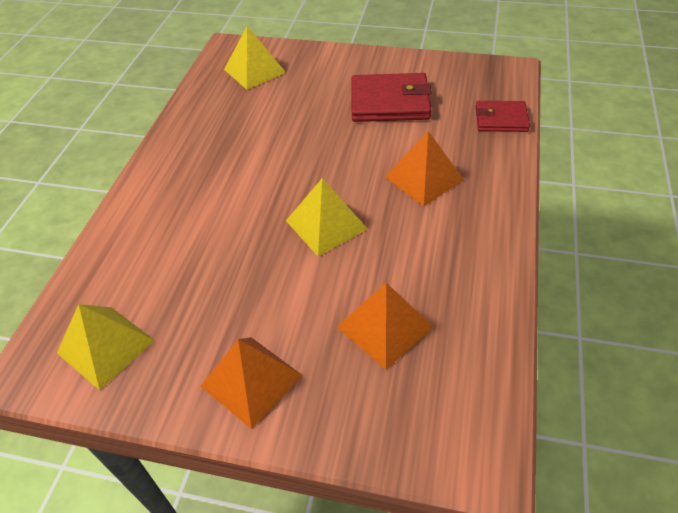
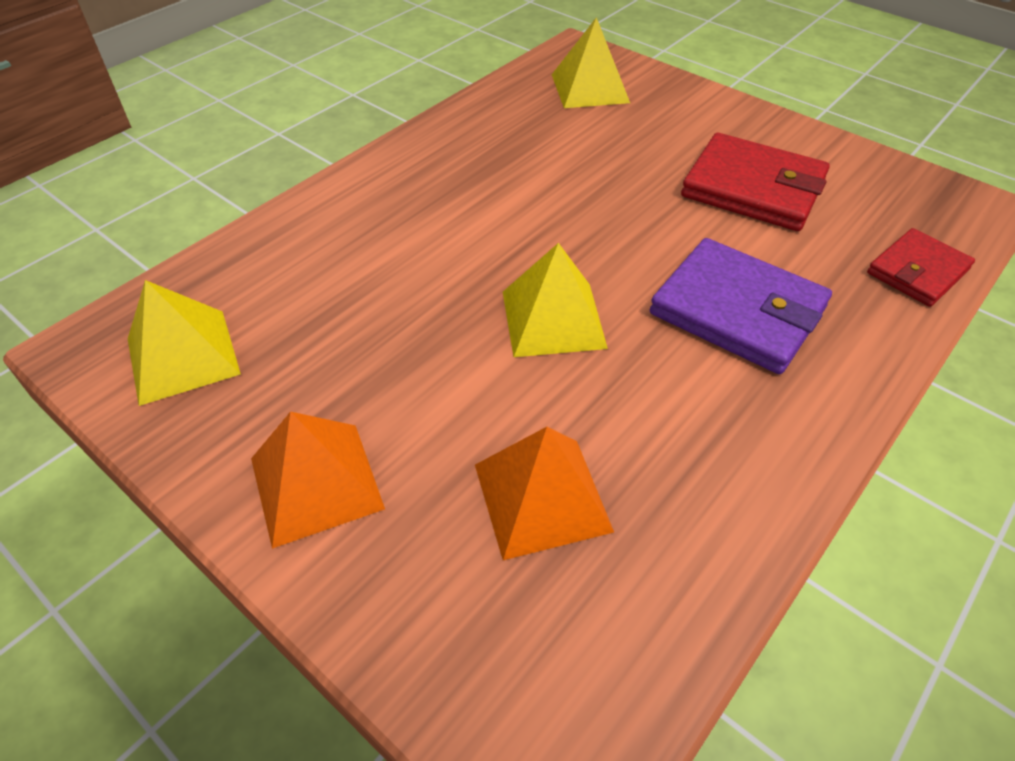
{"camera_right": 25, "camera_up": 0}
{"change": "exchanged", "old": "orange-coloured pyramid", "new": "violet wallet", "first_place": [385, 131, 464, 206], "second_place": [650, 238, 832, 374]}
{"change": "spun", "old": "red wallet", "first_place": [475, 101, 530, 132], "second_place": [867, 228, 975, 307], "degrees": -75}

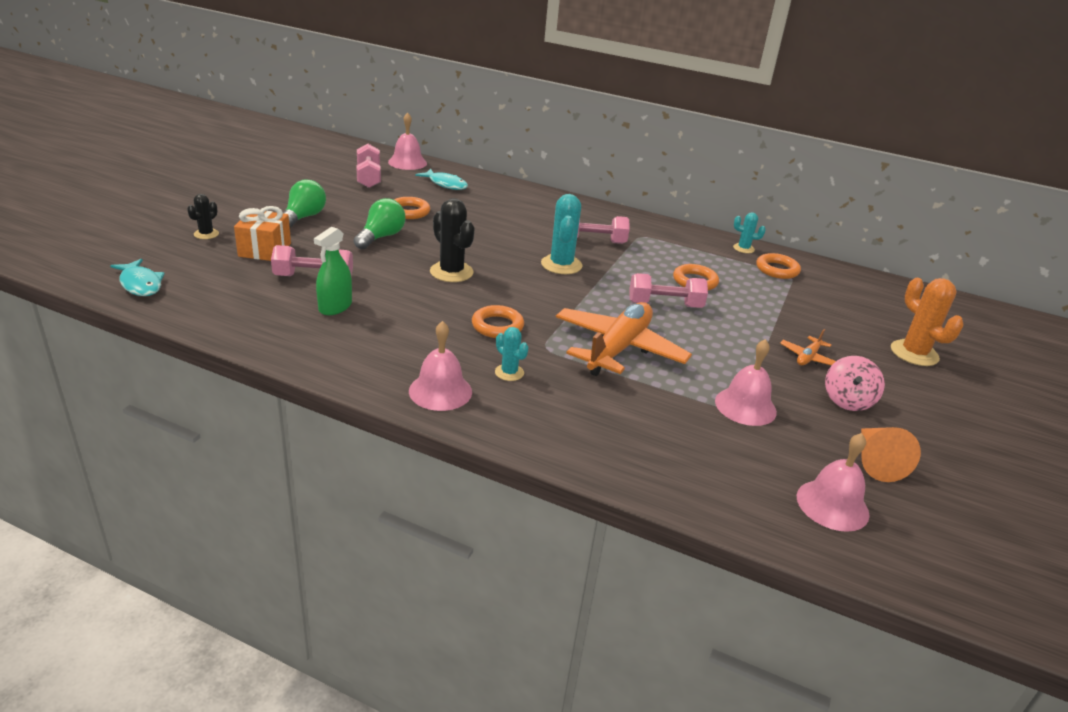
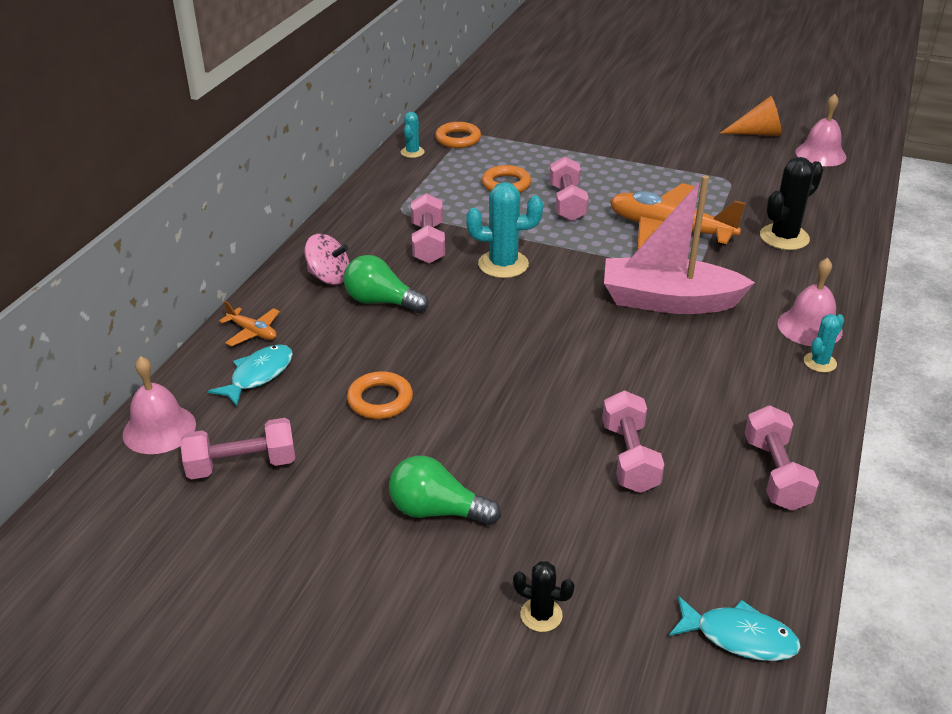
{"camera_right": -90, "camera_up": 5}
{"change": "missing", "old": "orange-coloured gift", "first_place": [234, 206, 291, 261]}
{"change": "missing", "old": "leaf-green spray cleaner", "first_place": [314, 226, 352, 315]}
{"change": "missing", "old": "rose-pink bell", "first_place": [715, 339, 777, 426]}
{"change": "missing", "old": "orange-coloured cactus", "first_place": [891, 278, 963, 366]}
{"change": "appeared", "new": "rose-pink free weight", "second_place": [745, 405, 819, 511]}
{"change": "relocated", "old": "leaf-green lightbulb", "first_place": [354, 198, 406, 250], "second_place": [344, 255, 429, 313]}
{"change": "relocated", "old": "black cactus", "first_place": [430, 198, 474, 282], "second_place": [760, 157, 823, 250]}
{"change": "relocated", "old": "teal cactus", "first_place": [495, 327, 528, 381], "second_place": [804, 314, 845, 373]}
{"change": "relocated", "old": "orange-coloured aeroplane", "first_place": [780, 329, 836, 365], "second_place": [219, 301, 280, 346]}
{"change": "relocated", "old": "rose-pink toy top", "first_place": [825, 356, 885, 411], "second_place": [304, 234, 350, 285]}
{"change": "exchanged", "old": "orange-coloured ring", "new": "rose-pink sailboat", "first_place": [472, 305, 524, 338], "second_place": [604, 175, 755, 314]}
{"change": "spun", "old": "teal fish", "first_place": [110, 259, 165, 296], "second_place": [669, 596, 801, 661], "degrees": 60}

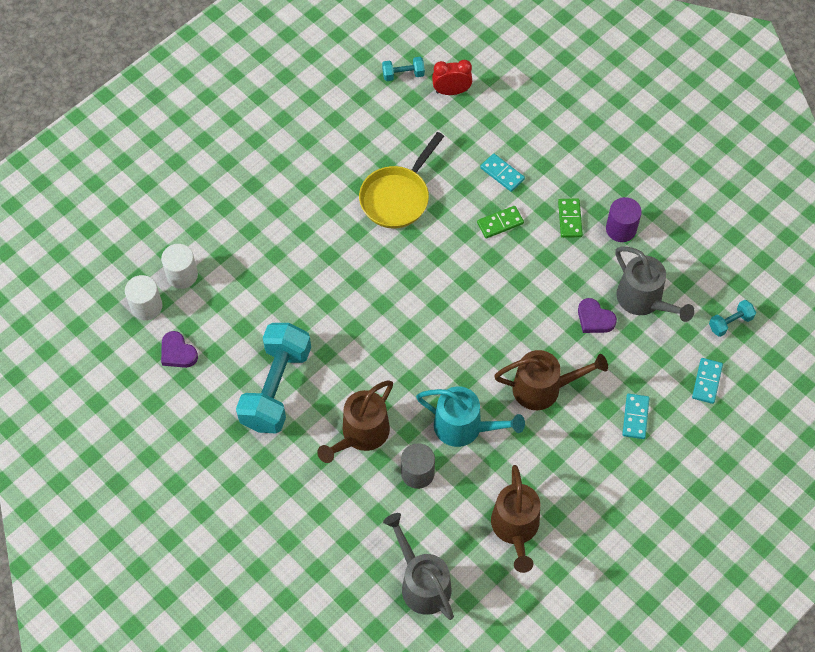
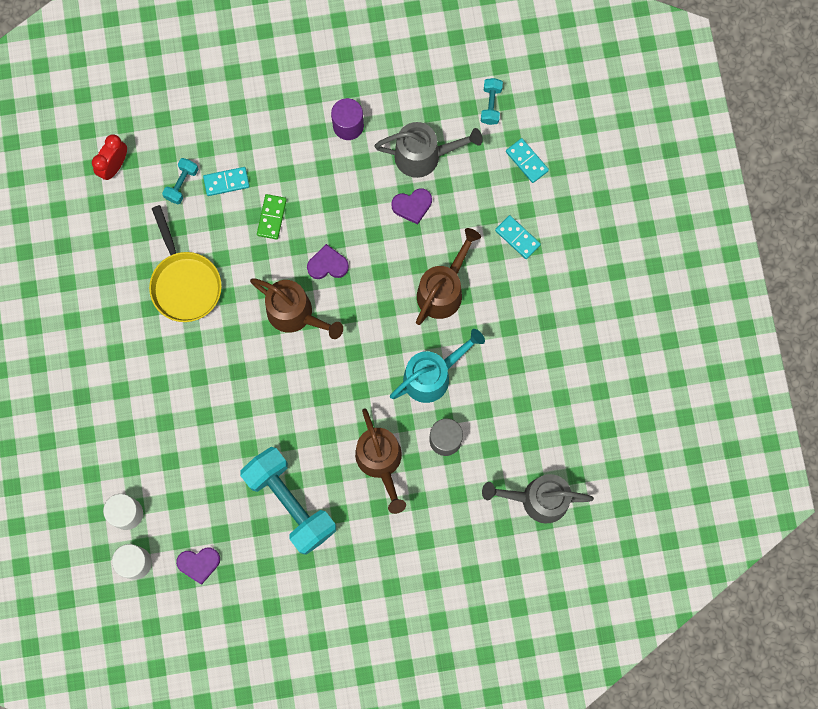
{"camera_right": -55, "camera_up": 15}
{"change": "missing", "old": "leaf-green domino tile", "first_place": [558, 198, 583, 238]}
{"change": "appeared", "new": "violet heart", "second_place": [307, 244, 349, 279]}
{"change": "relocated", "old": "teal free weight", "first_place": [382, 57, 425, 81], "second_place": [162, 158, 198, 204]}
{"change": "relocated", "old": "russet watering can", "first_place": [491, 465, 540, 573], "second_place": [250, 278, 343, 339]}

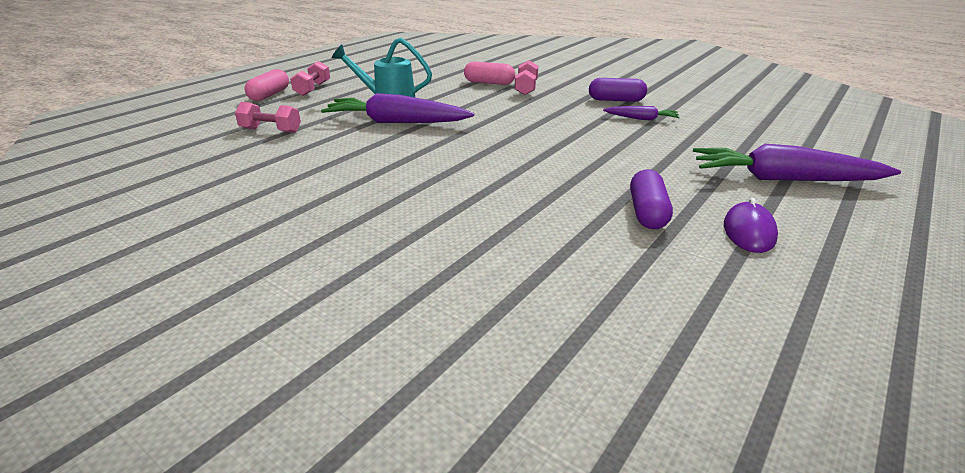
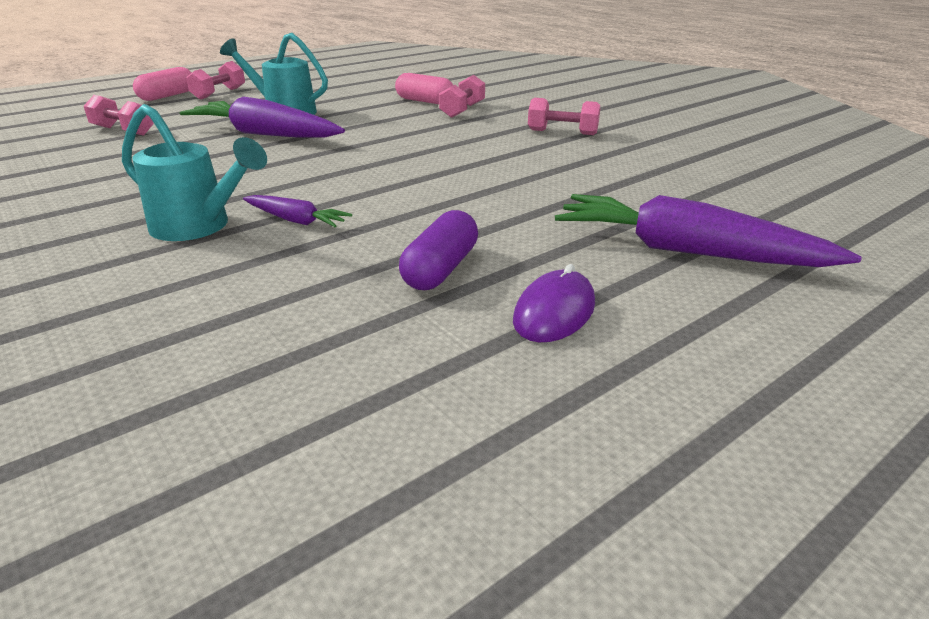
{"camera_right": 15, "camera_up": 0}
{"change": "appeared", "new": "teal watering can", "second_place": [122, 104, 267, 241]}
{"change": "relocated", "old": "violet root vegetable", "first_place": [603, 106, 680, 121], "second_place": [243, 195, 352, 227]}
{"change": "exchanged", "old": "violet pill", "new": "rose-pink free weight", "first_place": [589, 78, 647, 102], "second_place": [528, 98, 600, 135]}

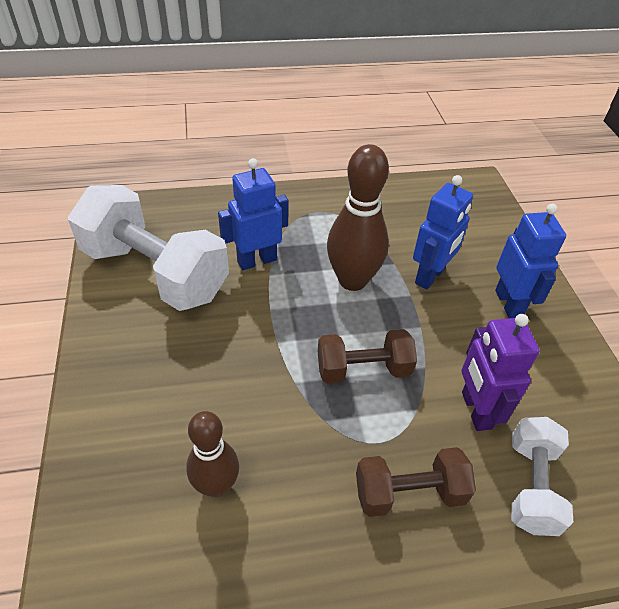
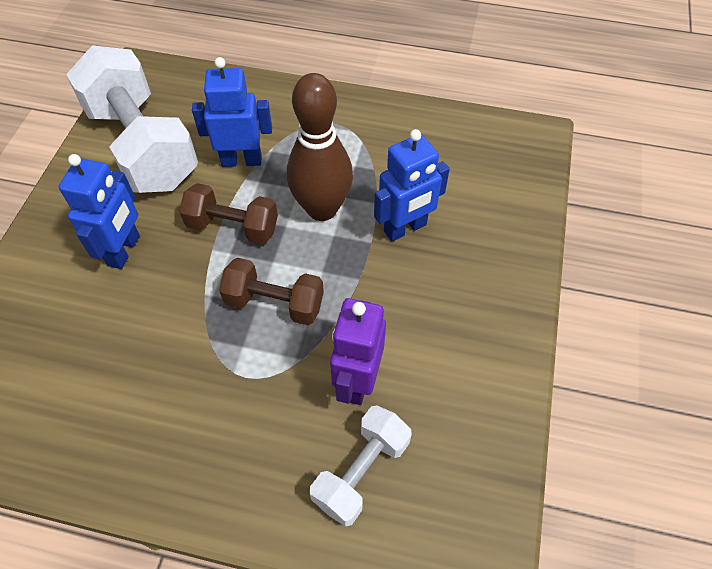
{"camera_right": 25, "camera_up": 10}
{"change": "missing", "old": "russet skittle", "first_place": [186, 411, 239, 497]}
{"change": "relocated", "old": "russet free weight", "first_place": [356, 447, 476, 517], "second_place": [179, 183, 278, 244]}
{"change": "relocated", "old": "blue toy robot", "first_place": [495, 203, 566, 318], "second_place": [58, 154, 140, 269]}

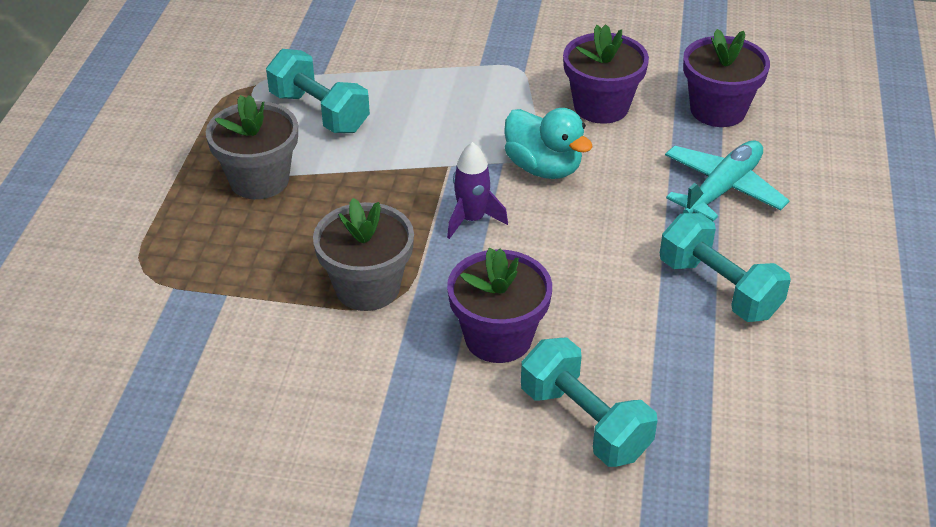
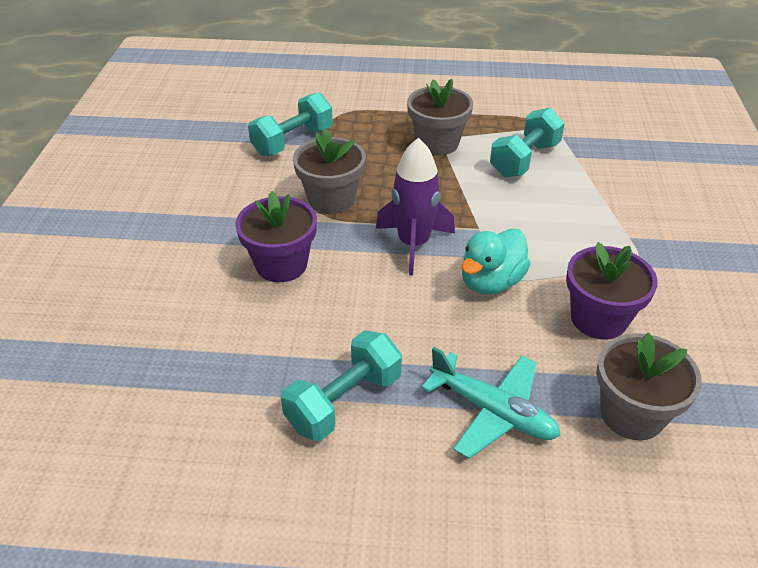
{"camera_right": 85, "camera_up": 0}
{"change": "relocated", "old": "teal free weight", "first_place": [521, 337, 658, 467], "second_place": [248, 92, 333, 156]}
{"change": "colour", "old": "violet potted plant", "new": "gray potted plant", "first_place": [683, 29, 770, 127], "second_place": [596, 333, 702, 440]}
{"change": "size", "old": "violet toy rocket", "first_place": [447, 142, 508, 239], "second_place": [376, 138, 455, 276], "factor": 1.55}

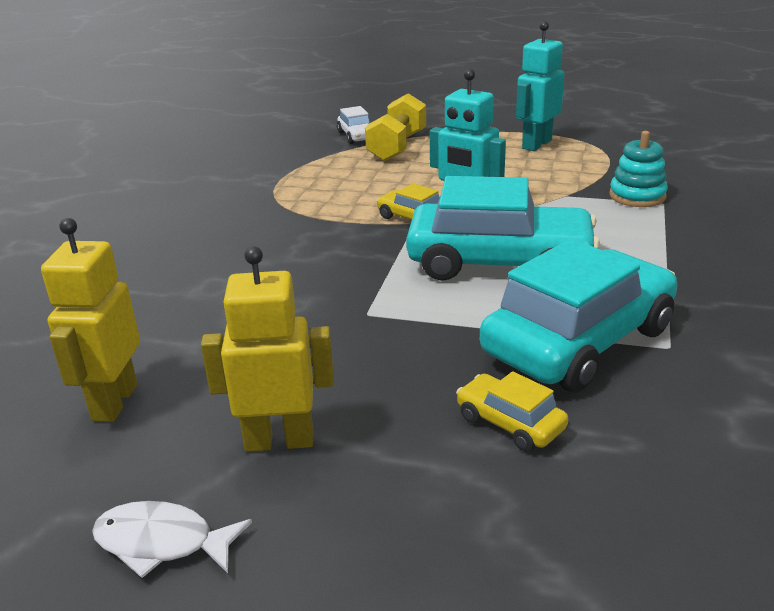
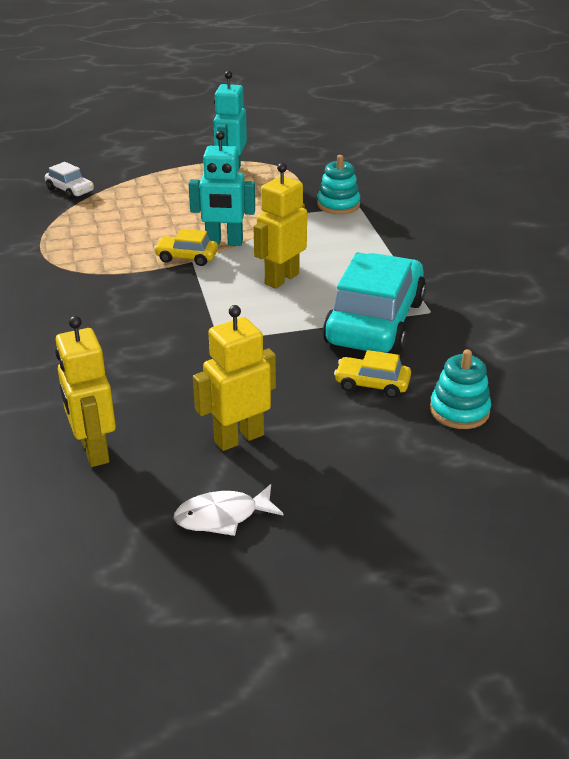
{"camera_right": -30, "camera_up": 5}
{"change": "missing", "old": "bright yellow free weight", "first_place": [365, 93, 426, 161]}
{"change": "appeared", "new": "teal stacking toy", "second_place": [430, 349, 491, 429]}
{"change": "exchanged", "old": "teal automobile", "new": "bright yellow toy robot", "first_place": [406, 176, 600, 281], "second_place": [254, 163, 307, 289]}

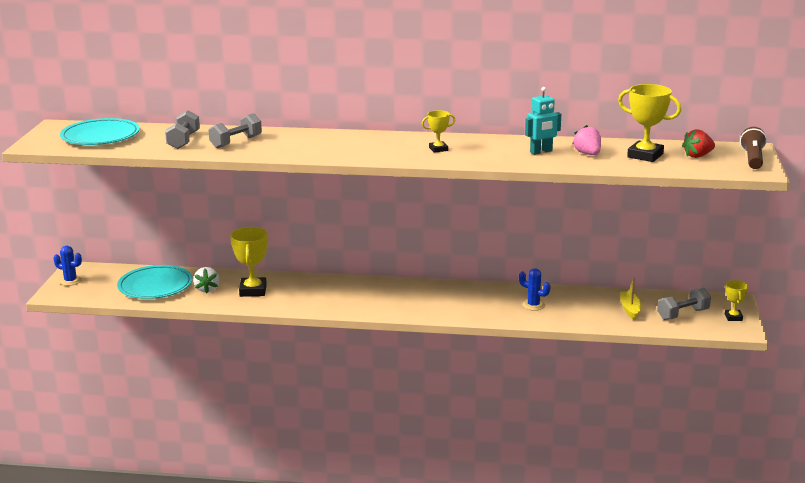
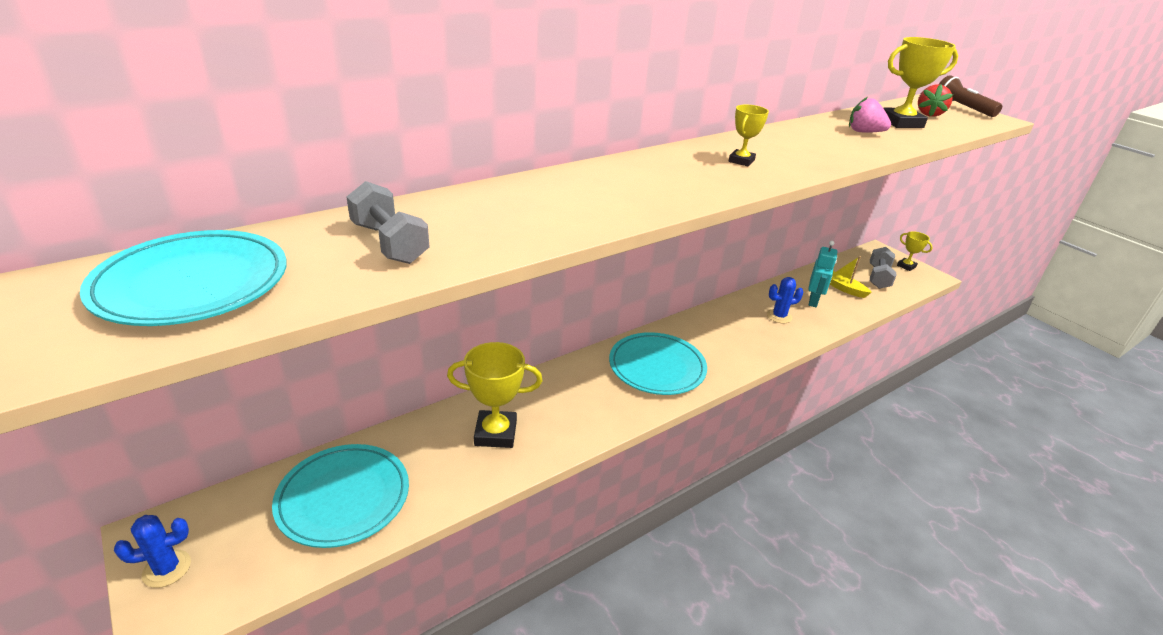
{"camera_right": -45, "camera_up": 10}
{"change": "missing", "old": "pure white toy strawberry", "first_place": [193, 267, 219, 293]}
{"change": "missing", "old": "gray free weight", "first_place": [209, 113, 262, 149]}
{"change": "appeared", "new": "teal flat dish", "second_place": [609, 332, 707, 395]}
{"change": "relocated", "old": "teal toy robot", "first_place": [525, 87, 561, 155], "second_place": [808, 241, 837, 307]}
{"change": "spun", "old": "bright yellow trophy", "first_place": [230, 227, 268, 297], "second_place": [447, 342, 543, 448], "degrees": -45}

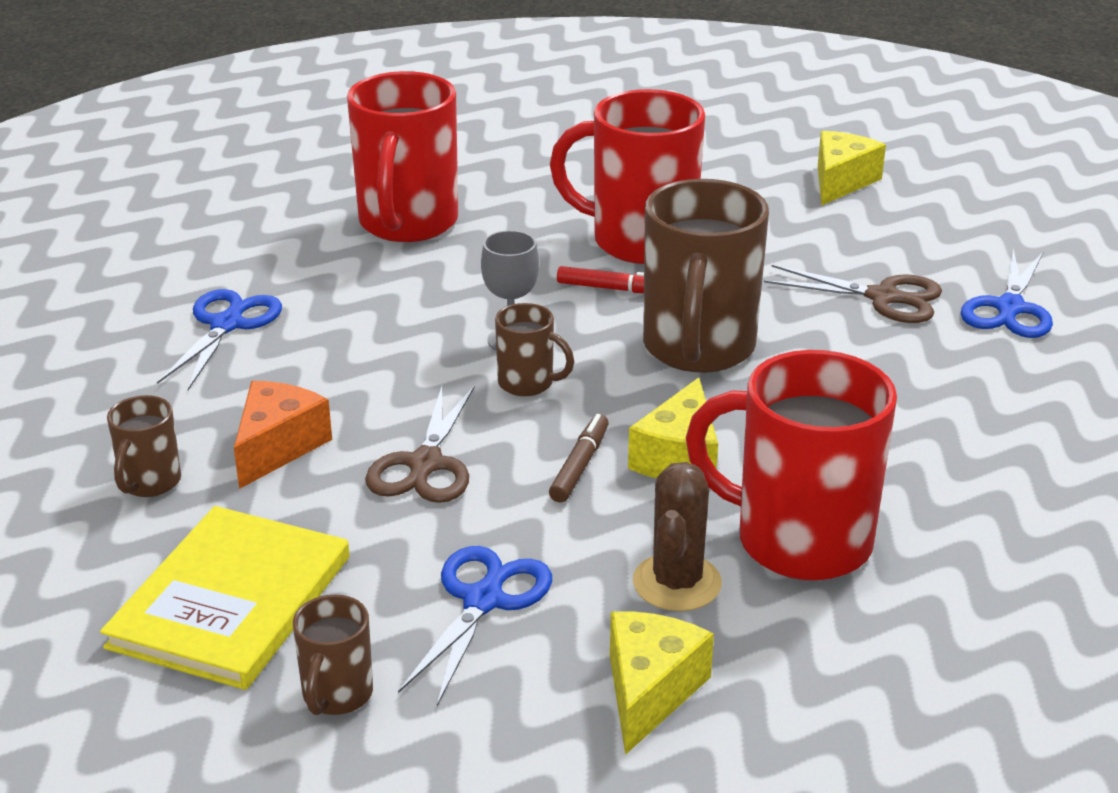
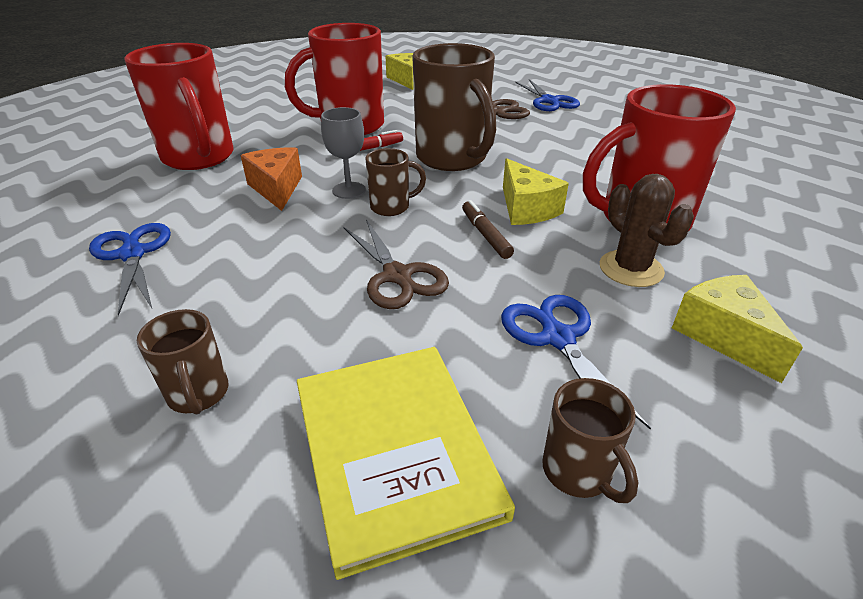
{"camera_right": -40, "camera_up": 5}
{"change": "relocated", "old": "orange-coloured cheese", "first_place": [234, 381, 332, 489], "second_place": [241, 147, 302, 211]}

